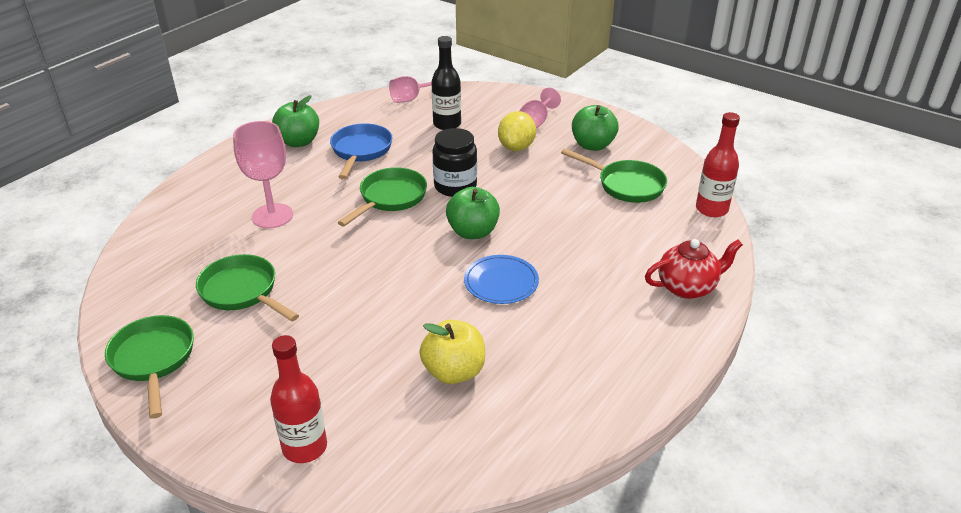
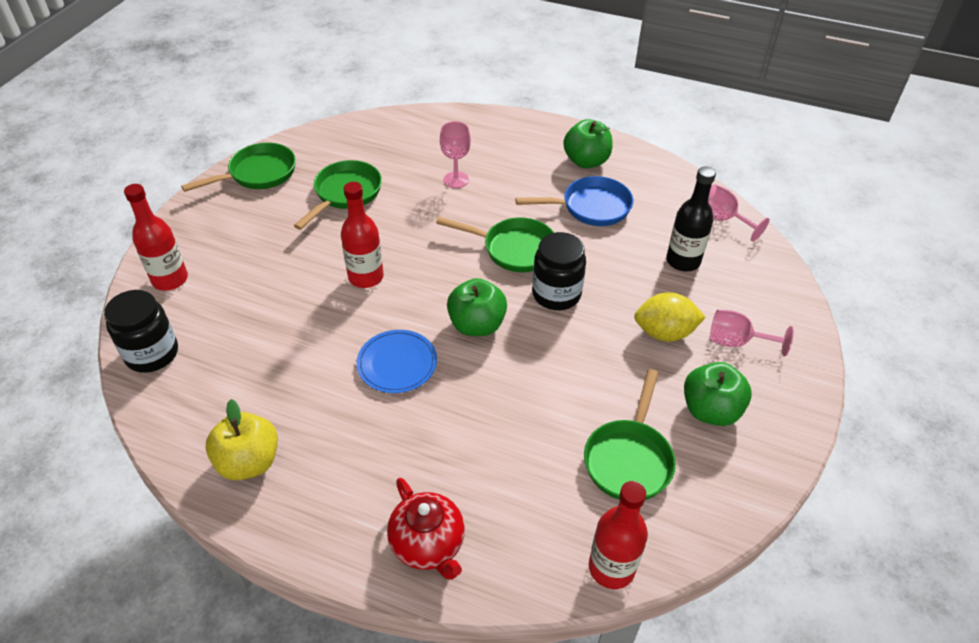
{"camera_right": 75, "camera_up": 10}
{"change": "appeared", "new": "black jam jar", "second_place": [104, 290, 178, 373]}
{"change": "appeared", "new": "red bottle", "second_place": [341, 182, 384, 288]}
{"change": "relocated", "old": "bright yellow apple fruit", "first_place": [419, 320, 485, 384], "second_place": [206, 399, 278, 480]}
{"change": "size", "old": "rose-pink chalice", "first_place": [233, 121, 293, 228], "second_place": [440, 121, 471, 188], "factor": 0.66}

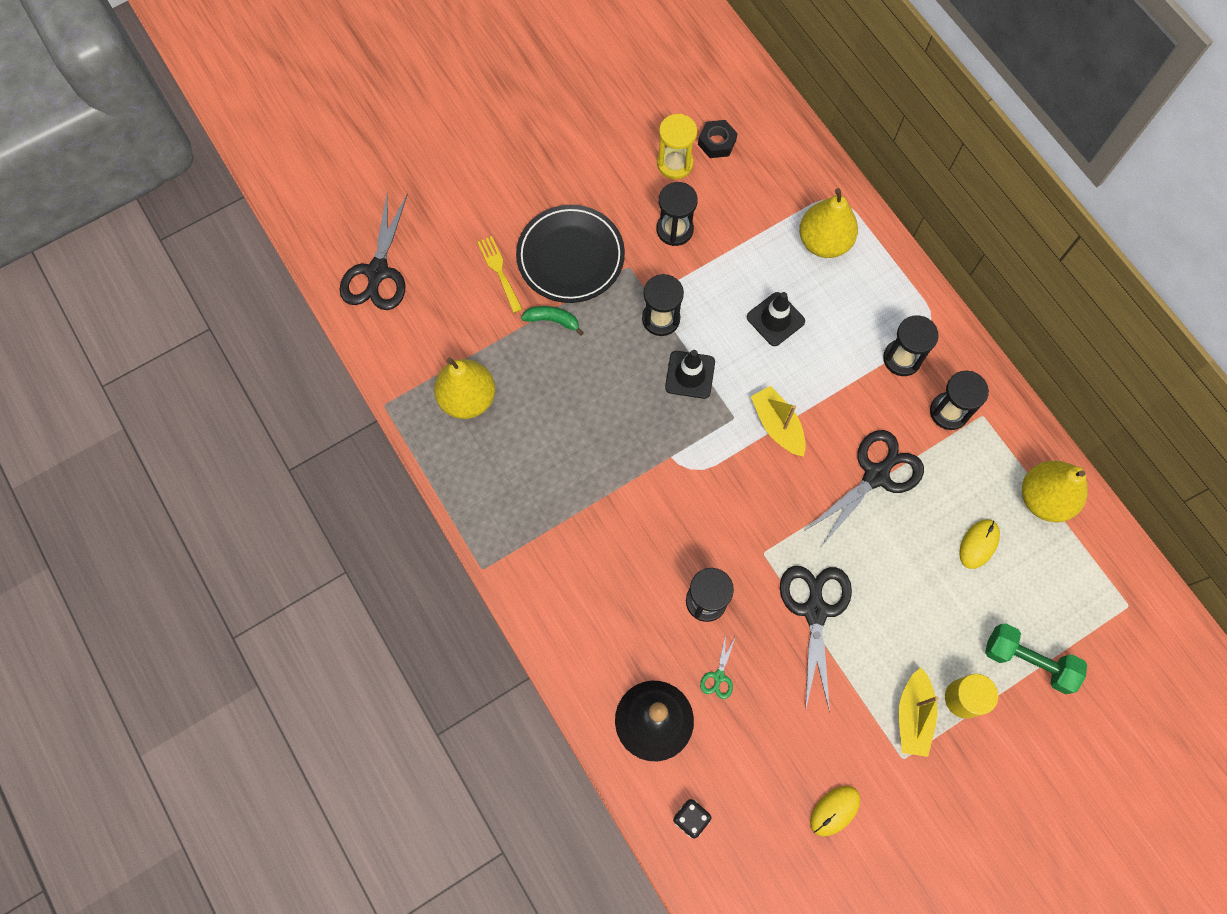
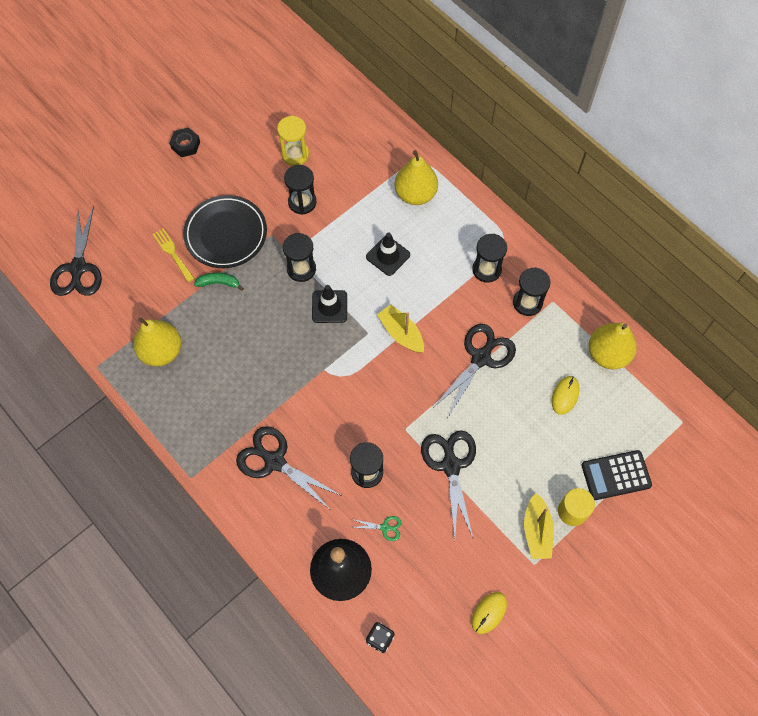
{"camera_right": -10, "camera_up": -5}
{"change": "appeared", "new": "black scissors", "second_place": [236, 426, 342, 509]}
{"change": "relocated", "old": "black hex nut", "first_place": [698, 120, 738, 158], "second_place": [169, 127, 200, 157]}
{"change": "exchanged", "old": "leaf-green free weight", "new": "black calculator", "first_place": [985, 623, 1087, 694], "second_place": [581, 450, 652, 500]}
{"change": "spun", "old": "leaf-green scissors", "first_place": [700, 634, 736, 699], "second_place": [350, 516, 402, 541], "degrees": -90}

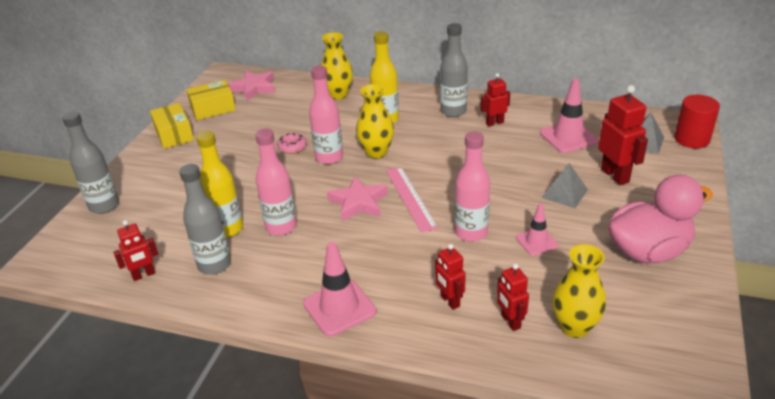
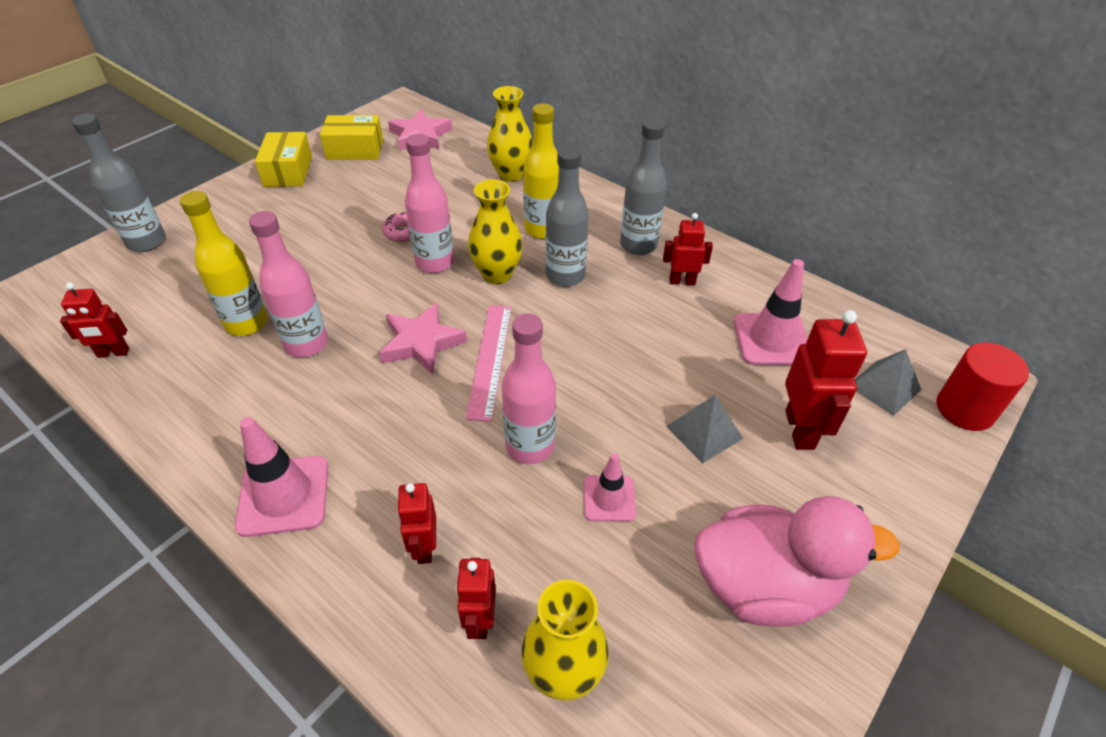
{"camera_right": 20, "camera_up": 10}
{"change": "relocated", "old": "gray bottle", "first_place": [179, 164, 231, 275], "second_place": [545, 147, 589, 287]}

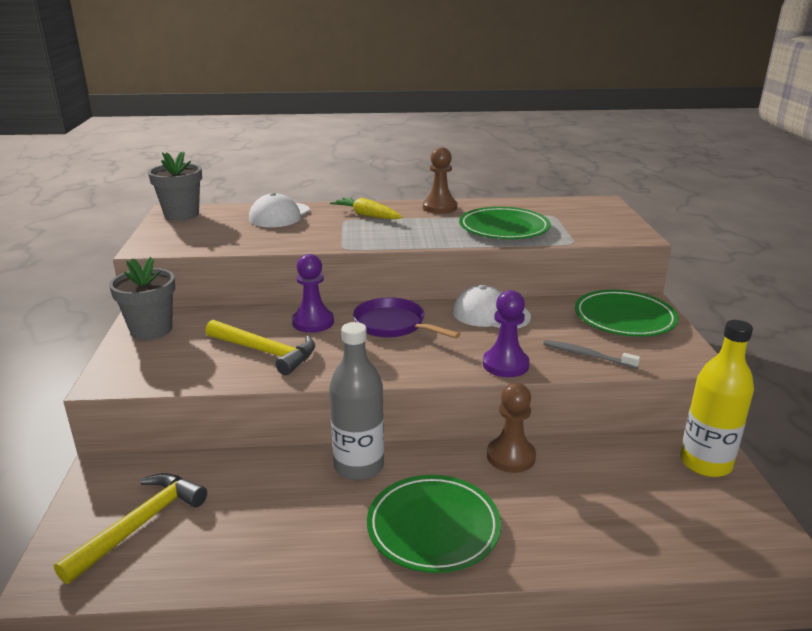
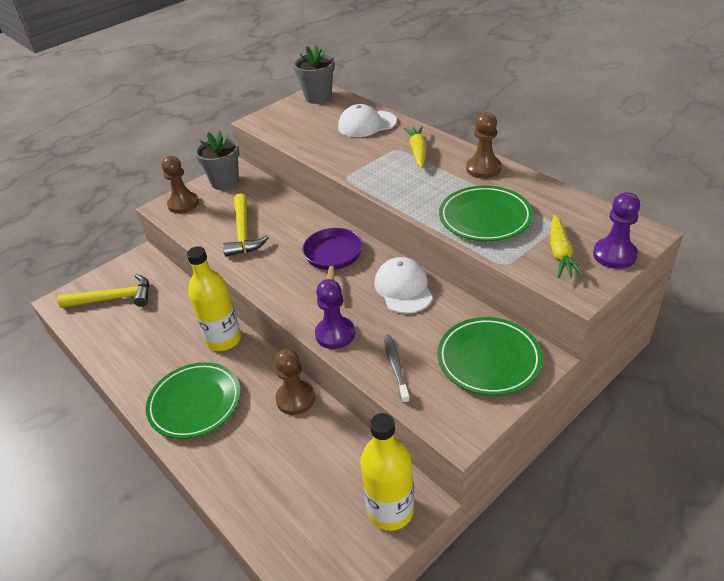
{"camera_right": 55, "camera_up": 15}
{"change": "appeared", "new": "russet game pawn", "second_place": [161, 156, 199, 213]}
{"change": "appeared", "new": "bright yellow root vegetable", "second_place": [550, 215, 584, 278]}
{"change": "relocated", "old": "violet game pawn", "first_place": [292, 254, 334, 333], "second_place": [593, 192, 640, 269]}
{"change": "colour", "old": "gray bottle", "new": "bright yellow bottle", "first_place": [329, 322, 384, 480], "second_place": [187, 246, 241, 351]}

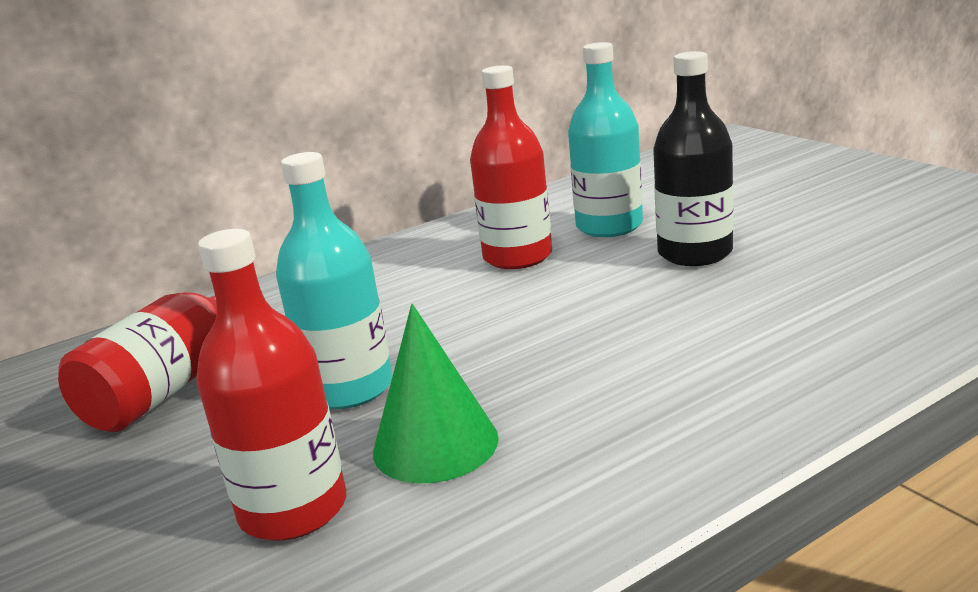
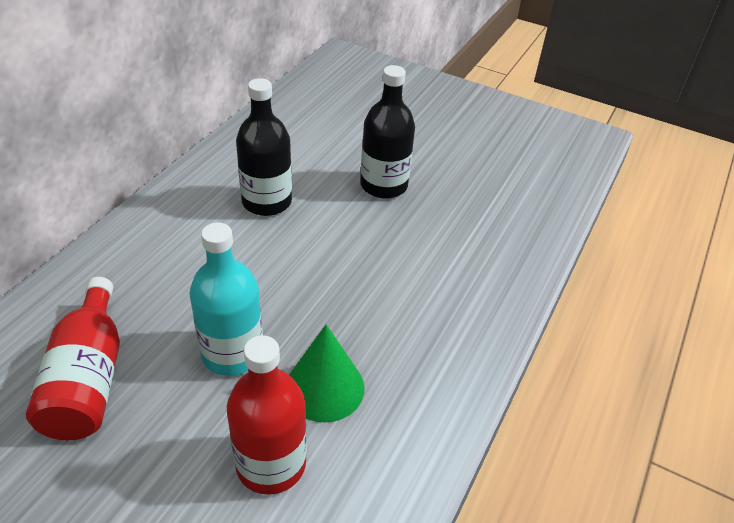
{"camera_right": -35, "camera_up": 20}
{"change": "missing", "old": "teal bottle", "first_place": [568, 42, 643, 237]}
{"change": "colour", "old": "red bottle", "new": "black bottle", "first_place": [470, 65, 552, 269], "second_place": [236, 78, 292, 216]}

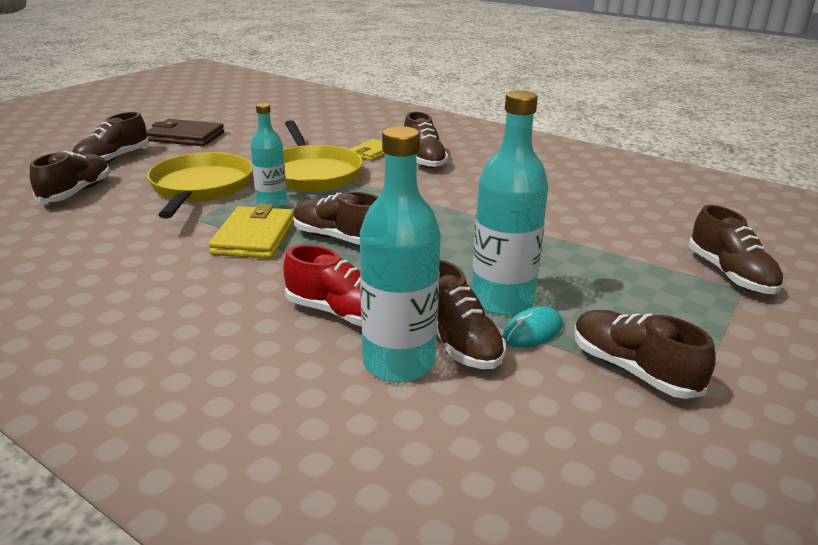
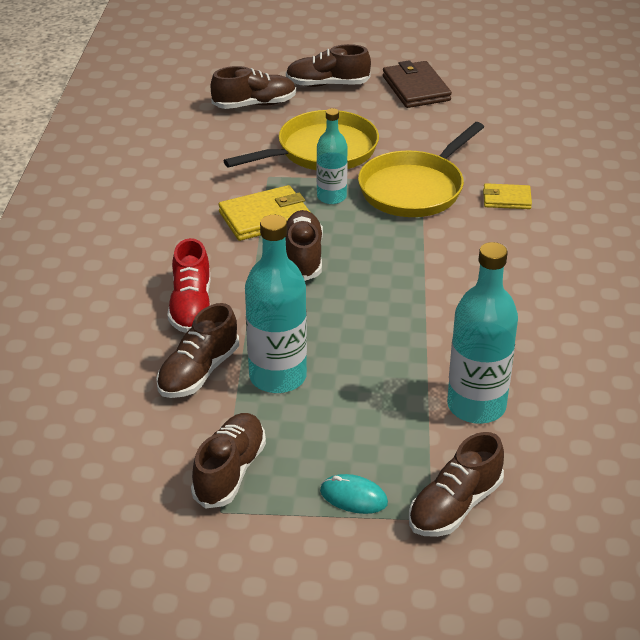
{"camera_right": 60, "camera_up": 10}
{"change": "missing", "old": "russet shoe", "first_place": [404, 112, 449, 168]}
{"change": "relocated", "old": "teal bottle", "first_place": [360, 126, 441, 382], "second_place": [447, 242, 518, 424]}
{"change": "relocated", "old": "teal PC mouse", "first_place": [502, 306, 563, 347], "second_place": [320, 474, 388, 514]}

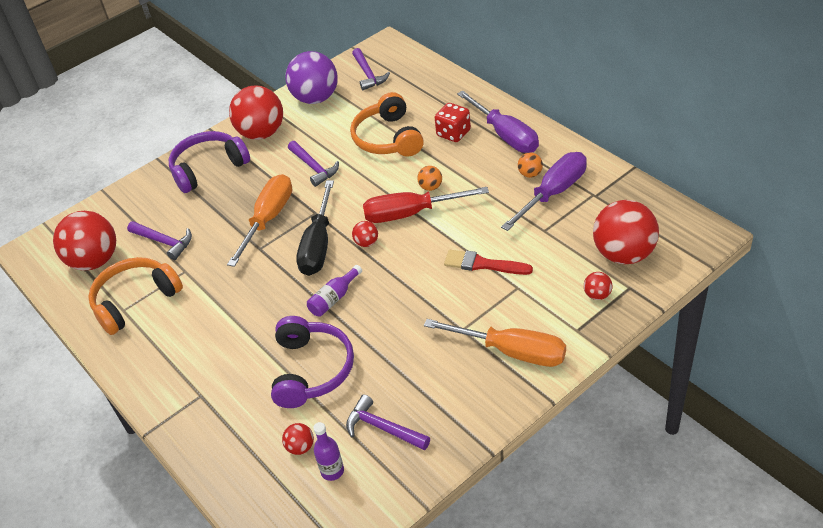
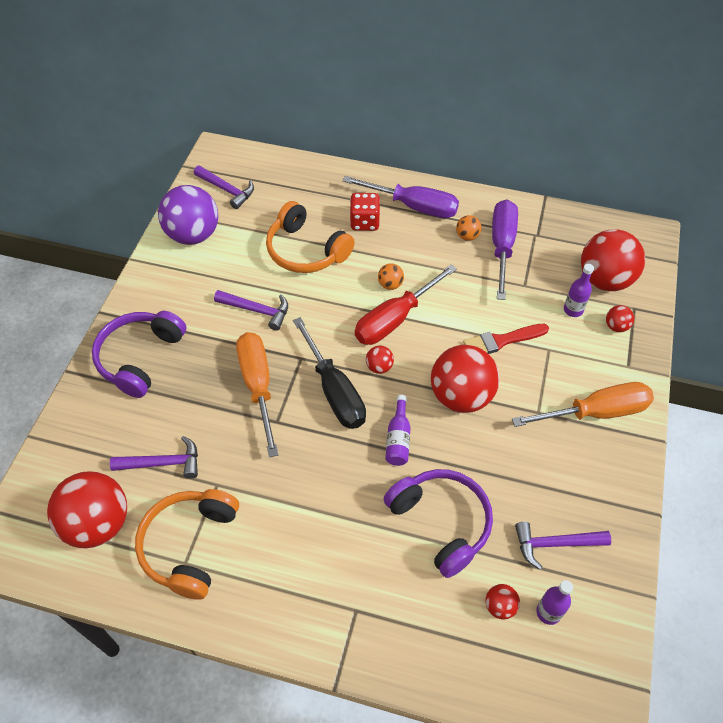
{"camera_right": -40, "camera_up": 10}
{"change": "appeared", "new": "violet bottle", "second_place": [564, 264, 594, 317]}
{"change": "relocated", "old": "red play ball", "first_place": [229, 85, 283, 140], "second_place": [431, 345, 500, 413]}

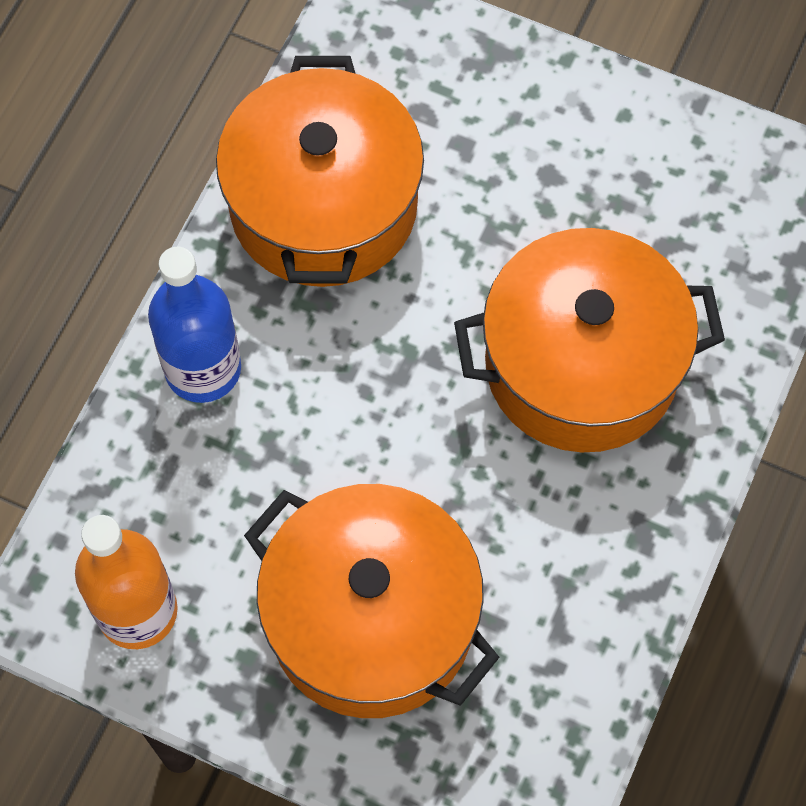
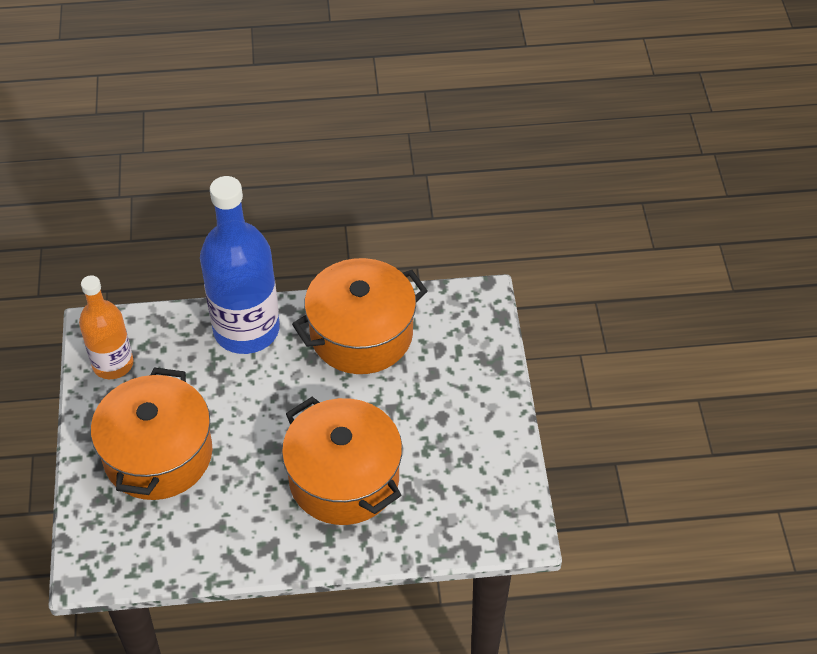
{"camera_right": 60, "camera_up": -15}
{"change": "size", "old": "blue bottle", "first_place": [148, 247, 241, 403], "second_place": [200, 176, 280, 354], "factor": 1.64}

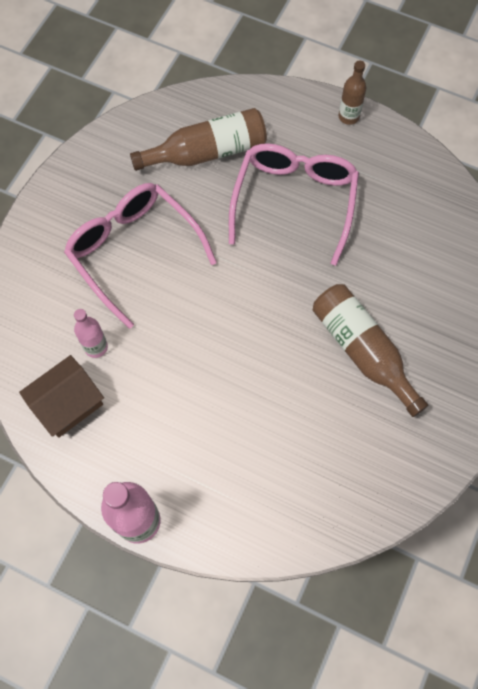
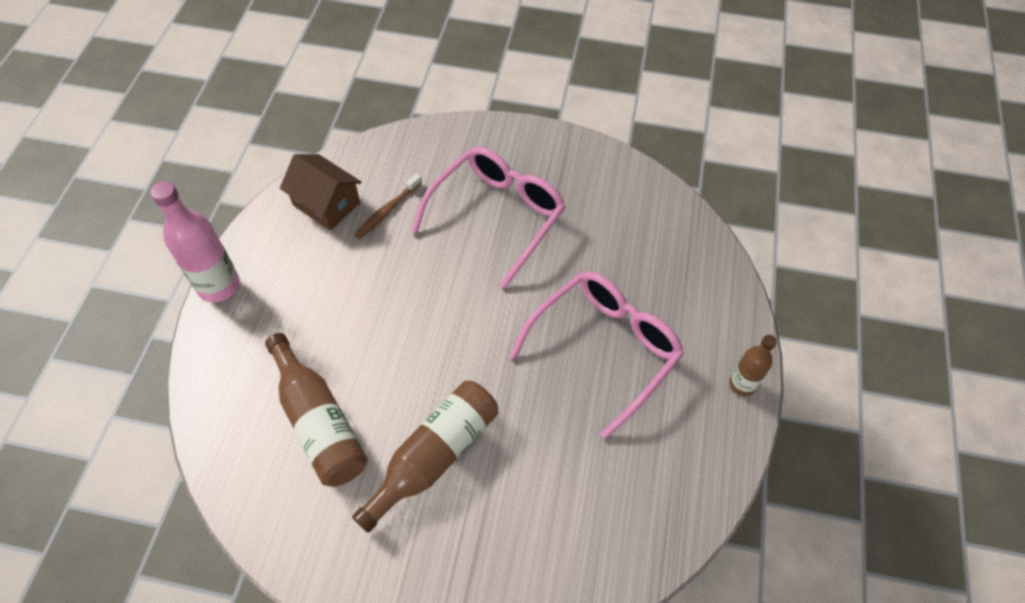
{"camera_right": 75, "camera_up": -10}
{"change": "relocated", "old": "russet bottle", "first_place": [130, 108, 267, 171], "second_place": [265, 333, 367, 487]}
{"change": "exchanged", "old": "rose-pink bottle", "new": "russet toothbrush", "first_place": [74, 309, 108, 358], "second_place": [354, 173, 422, 239]}
{"change": "spun", "old": "rose-pink eyeglasses", "first_place": [229, 143, 359, 266], "second_place": [509, 271, 684, 439], "degrees": -45}

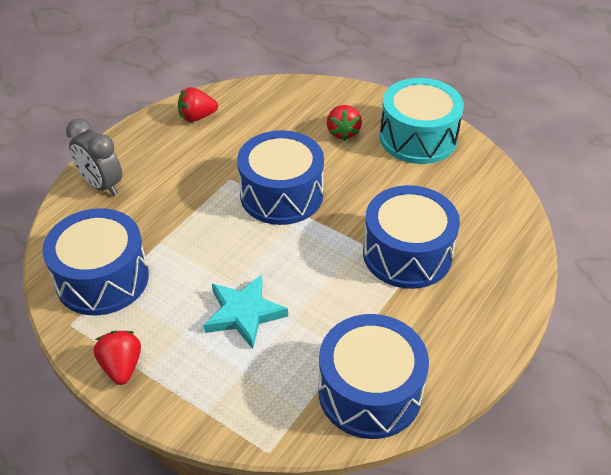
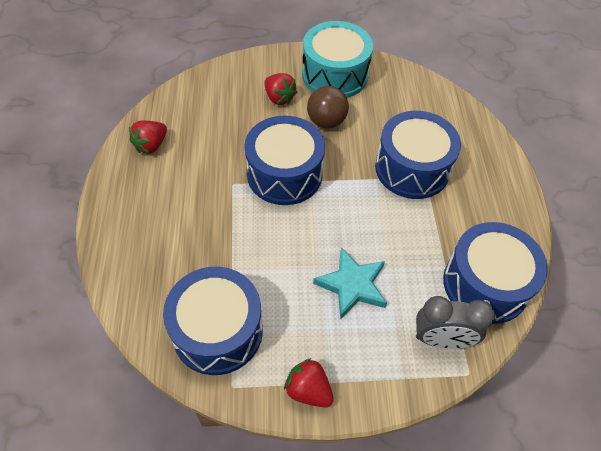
{"camera_right": -40, "camera_up": 10}
{"change": "appeared", "new": "russet play ball", "second_place": [307, 86, 349, 128]}
{"change": "relocated", "old": "gray alarm clock", "first_place": [66, 118, 122, 196], "second_place": [416, 296, 495, 349]}

